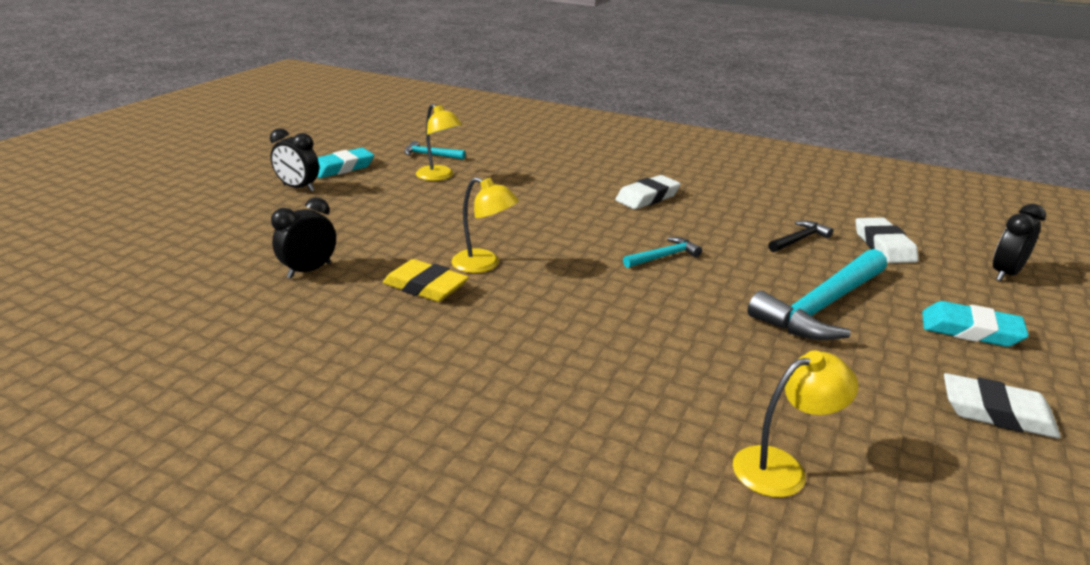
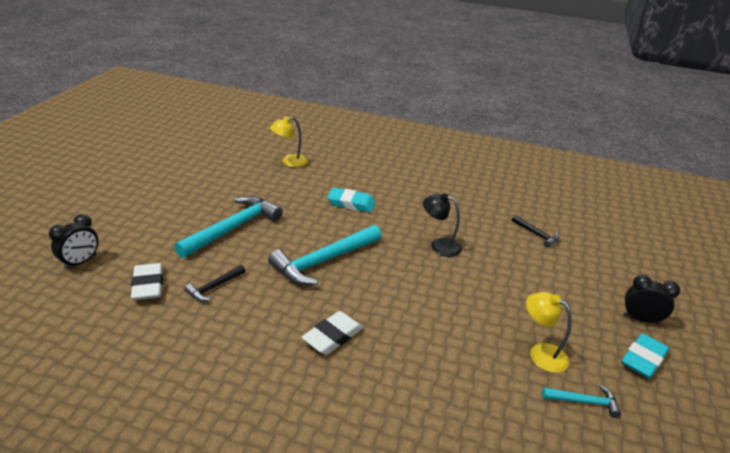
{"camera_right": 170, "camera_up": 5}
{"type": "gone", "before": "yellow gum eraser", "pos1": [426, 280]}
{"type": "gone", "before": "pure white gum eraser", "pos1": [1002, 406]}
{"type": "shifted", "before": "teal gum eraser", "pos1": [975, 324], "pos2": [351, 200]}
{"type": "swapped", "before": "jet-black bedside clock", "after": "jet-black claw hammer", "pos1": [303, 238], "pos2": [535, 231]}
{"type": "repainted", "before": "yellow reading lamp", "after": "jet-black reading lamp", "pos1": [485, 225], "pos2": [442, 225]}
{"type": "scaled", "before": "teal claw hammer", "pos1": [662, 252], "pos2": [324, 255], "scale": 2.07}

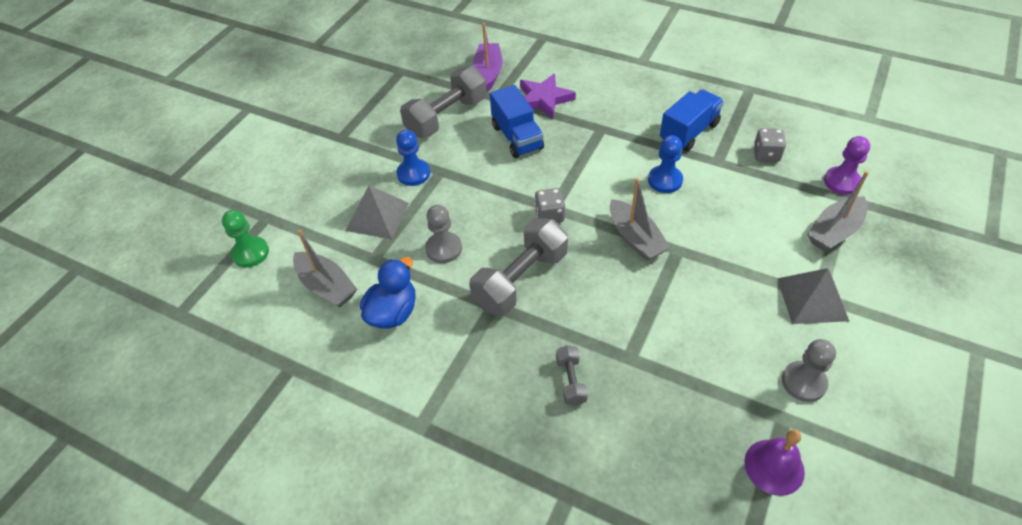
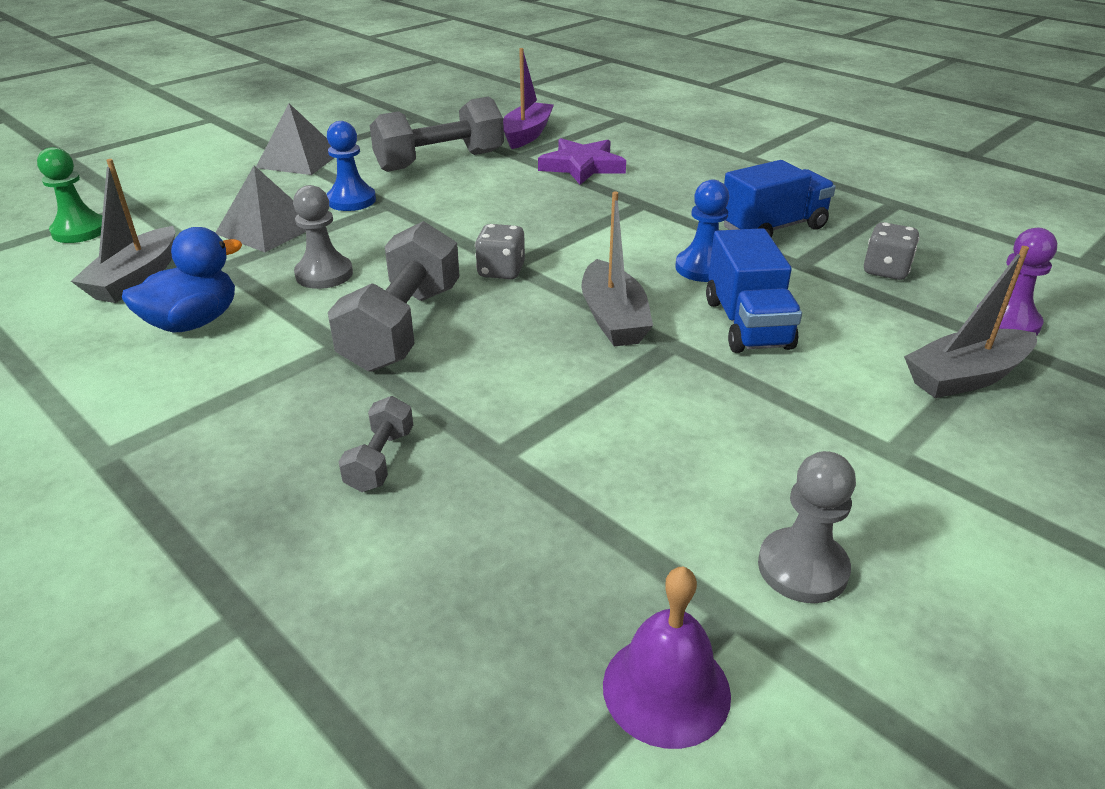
{"camera_right": 15, "camera_up": -15}
{"type": "shifted", "before": "blue truck", "pos1": [517, 121], "pos2": [754, 290]}
{"type": "shifted", "before": "ash-grey pyramid shape", "pos1": [813, 296], "pos2": [295, 139]}
{"type": "rotated", "before": "ash-grey boat", "pos1": [325, 268], "pos2": [123, 231], "turn": 45}
{"type": "rotated", "before": "ash-grey dumbbell", "pos1": [518, 267], "pos2": [394, 296], "turn": -45}

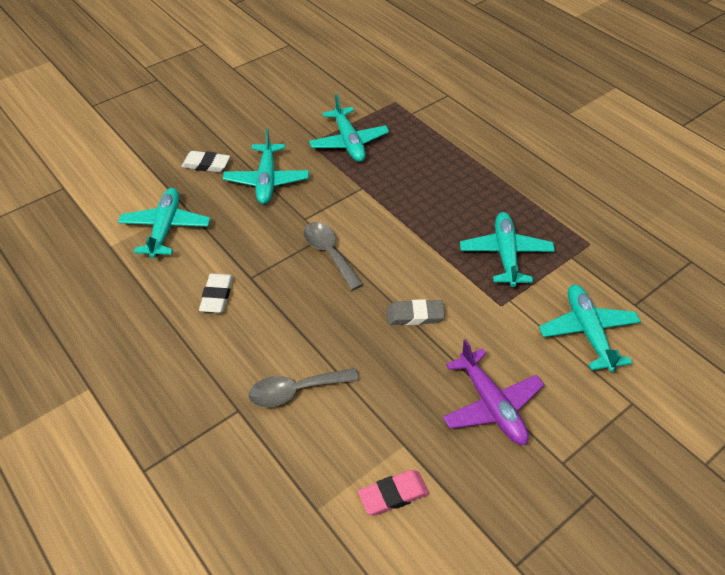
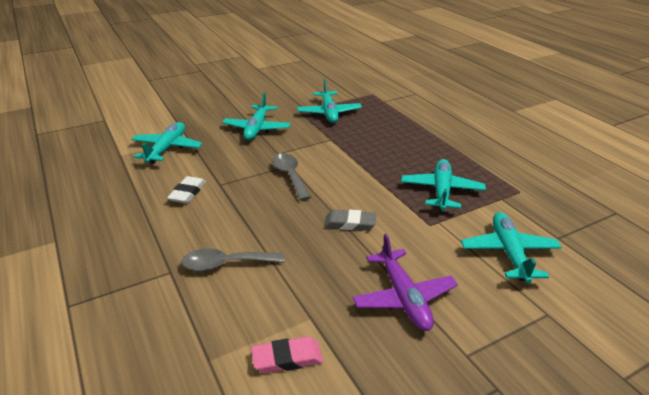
{"camera_right": 10, "camera_up": -15}
{"type": "gone", "before": "pure white gum eraser", "pos1": [205, 161]}

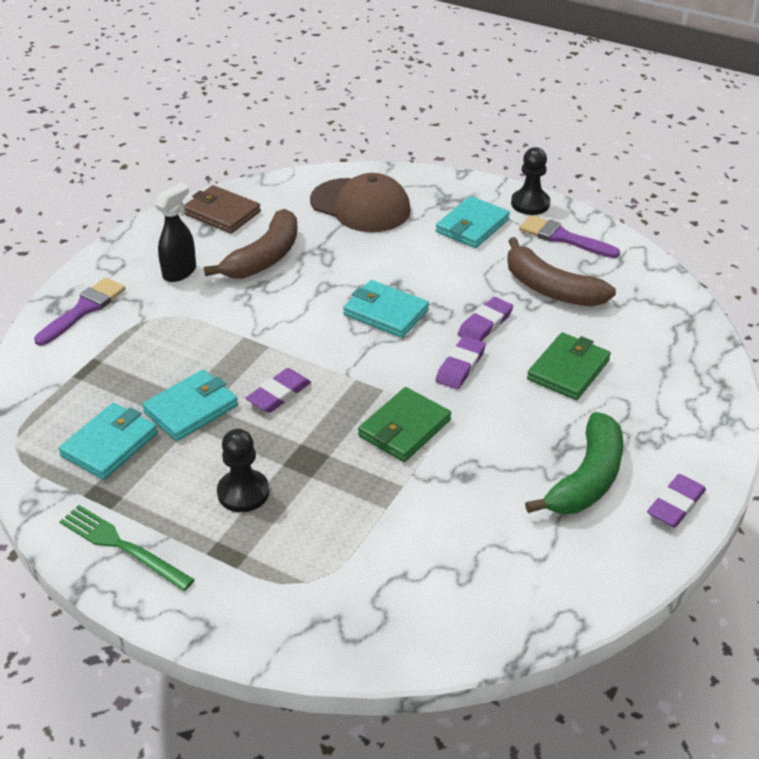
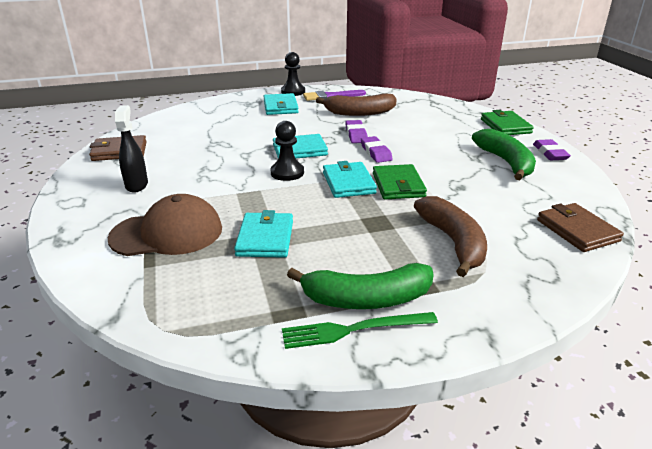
{"camera_right": -45, "camera_up": -10}
{"type": "gone", "before": "violet paintbrush", "pos1": [79, 311]}
{"type": "gone", "before": "violet gum eraser", "pos1": [278, 390]}
{"type": "new", "after": "green banana fruit", "pos2": [360, 286]}
{"type": "new", "after": "dark brown card wallet", "pos2": [580, 227]}
{"type": "shifted", "before": "teal card wallet", "pos1": [108, 441], "pos2": [350, 179]}
{"type": "shifted", "before": "dark brown banana fruit", "pos1": [251, 244], "pos2": [450, 236]}
{"type": "shifted", "before": "jet-black game pawn", "pos1": [243, 470], "pos2": [287, 151]}
{"type": "shifted", "before": "dark brown baseball cap", "pos1": [360, 202], "pos2": [165, 225]}
{"type": "shifted", "before": "green card wallet", "pos1": [569, 366], "pos2": [507, 122]}

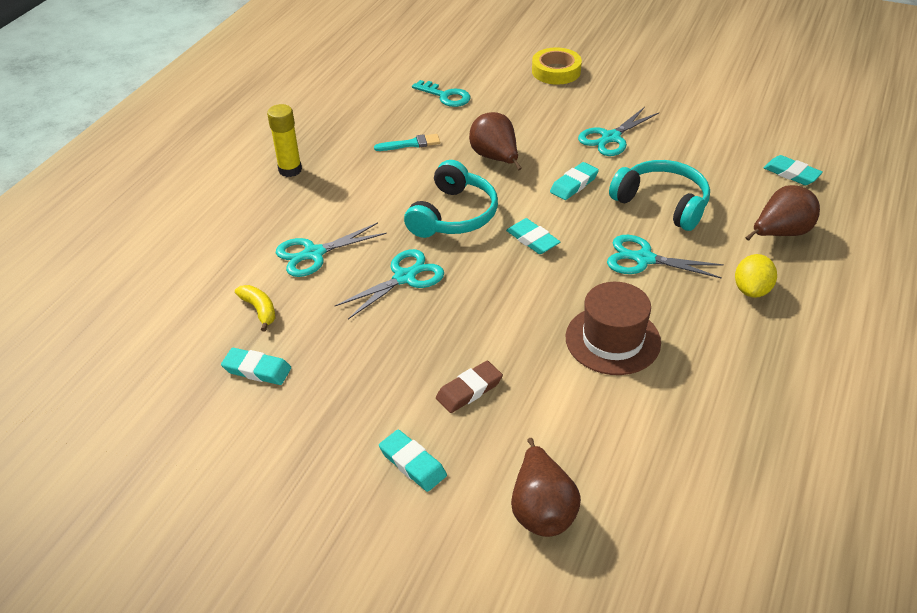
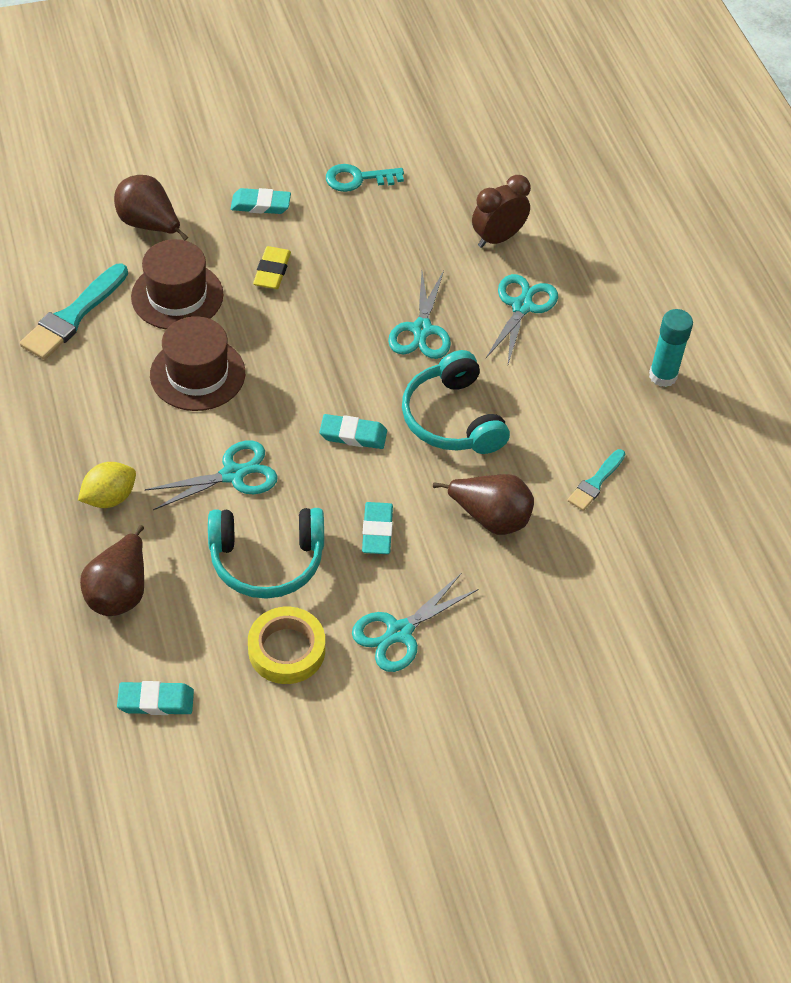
{"camera_right": 135, "camera_up": 10}
{"type": "gone", "before": "teal gum eraser", "pos1": [256, 366]}
{"type": "new", "after": "teal paintbrush", "pos2": [74, 312]}
{"type": "new", "after": "dark brown top hat", "pos2": [177, 284]}
{"type": "shifted", "before": "teal door key", "pos1": [441, 93], "pos2": [365, 178]}
{"type": "shifted", "before": "yellow roll of tape", "pos1": [557, 66], "pos2": [286, 645]}
{"type": "swapped", "before": "yellow banana fruit", "after": "dark brown bedside clock", "pos1": [255, 308], "pos2": [501, 211]}
{"type": "repainted", "before": "yellow glue", "after": "teal glue", "pos1": [284, 140], "pos2": [671, 348]}
{"type": "repainted", "before": "dark brown gum eraser", "after": "yellow gum eraser", "pos1": [469, 387], "pos2": [272, 267]}
{"type": "rotated", "before": "teal scissors", "pos1": [618, 131], "pos2": [415, 623], "turn": -135}
{"type": "rotated", "before": "yellow lemon", "pos1": [756, 276], "pos2": [107, 485], "turn": 75}

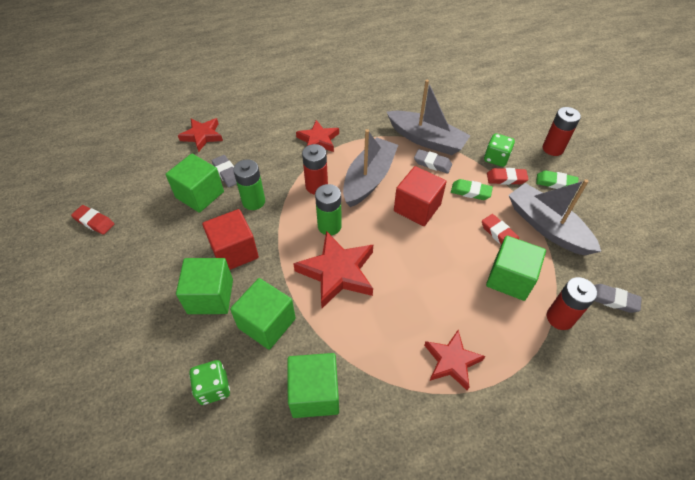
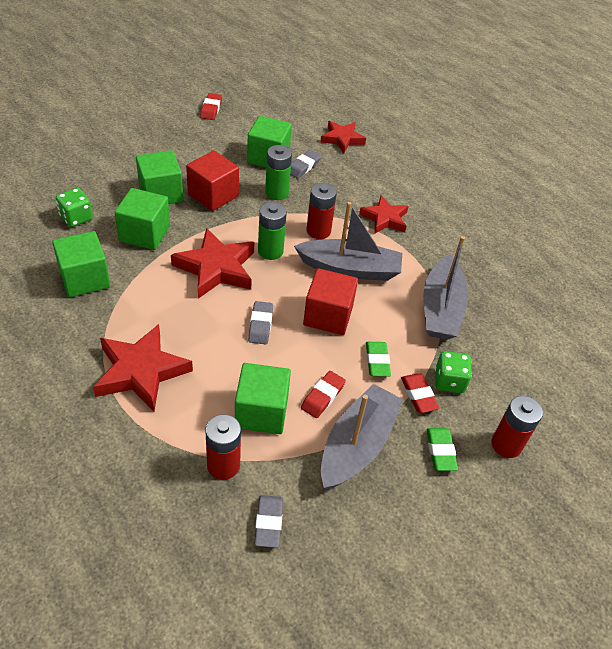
{"camera_right": 65, "camera_up": -5}
{"type": "shifted", "before": "ash-grey gum eraser", "pos1": [433, 161], "pos2": [260, 322]}
{"type": "scaled", "before": "scarlet five-pointed star", "pos1": [454, 360], "pos2": [143, 367], "scale": 1.55}

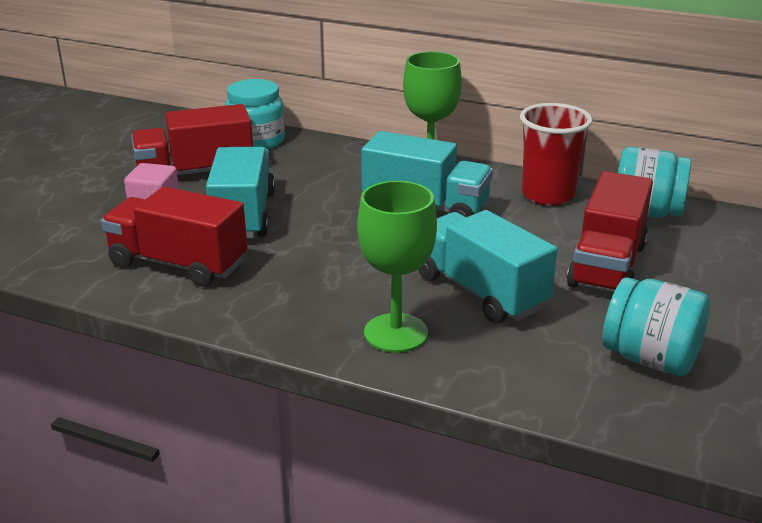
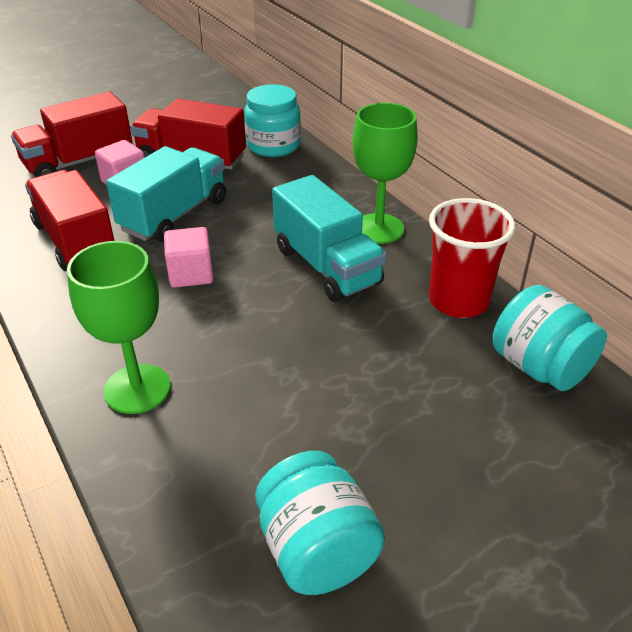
{"camera_right": 35, "camera_up": 10}
{"type": "gone", "before": "teal truck", "pos1": [487, 266]}
{"type": "new", "after": "rose-pink cube", "pos2": [189, 257]}
{"type": "shifted", "before": "scarlet truck", "pos1": [610, 231], "pos2": [72, 134]}

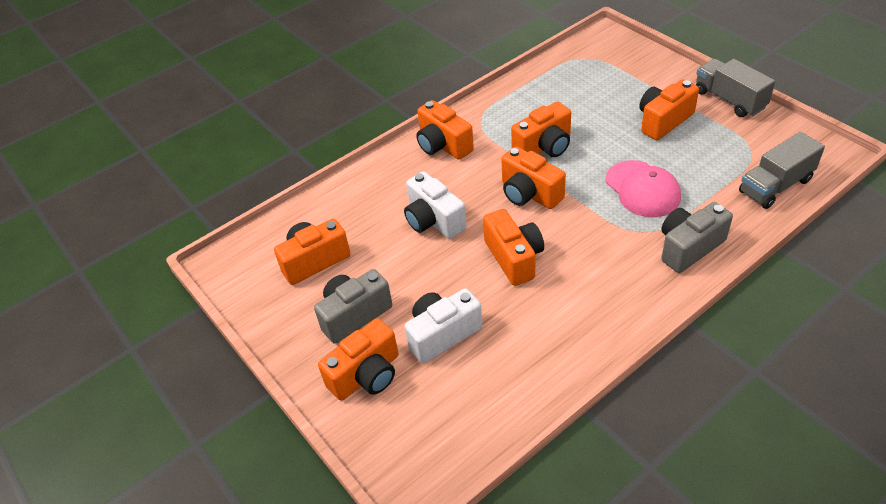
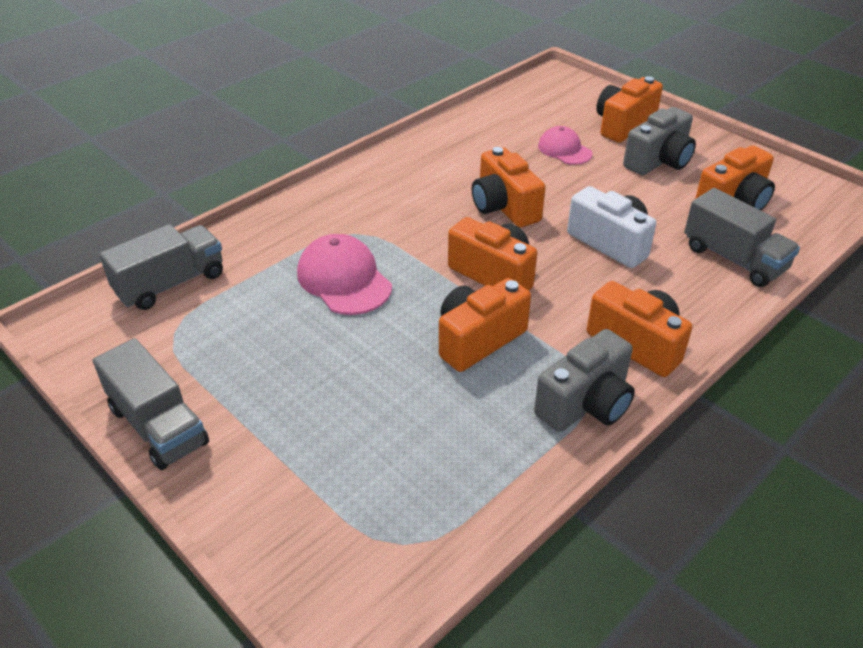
{"camera_right": 170, "camera_up": -5}
{"type": "gone", "before": "orange-coloured camera", "pos1": [669, 109]}
{"type": "new", "after": "ash-grey truck", "pos2": [742, 237]}
{"type": "shifted", "before": "ash-grey camera", "pos1": [697, 237], "pos2": [584, 380]}
{"type": "swapped", "before": "pure white camera", "after": "rose-pink baseball cap", "pos1": [443, 326], "pos2": [565, 145]}

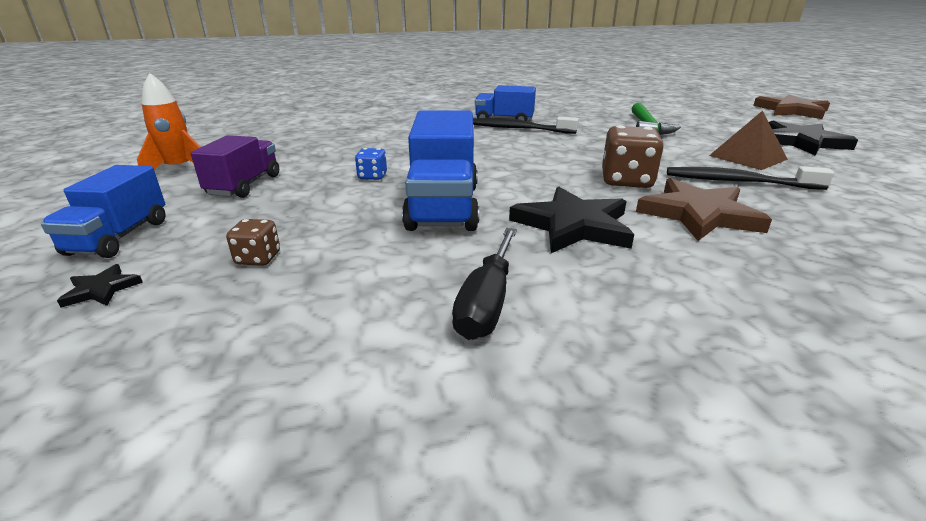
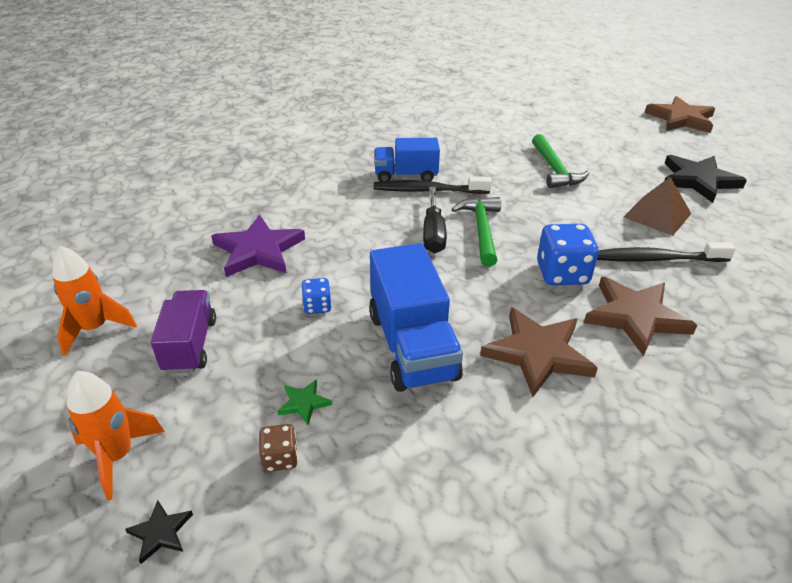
{"camera_right": -15, "camera_up": 10}
{"type": "new", "after": "violet five-pointed star", "pos2": [258, 246]}
{"type": "new", "after": "green five-pointed star", "pos2": [305, 402]}
{"type": "new", "after": "green claw hammer", "pos2": [476, 232]}
{"type": "shifted", "before": "jet-black screwdriver", "pos1": [484, 284], "pos2": [435, 220]}
{"type": "swapped", "before": "blue truck", "after": "orange-coloured rocket", "pos1": [103, 211], "pos2": [116, 435]}
{"type": "repainted", "before": "jet-black five-pointed star", "after": "dark brown five-pointed star", "pos1": [571, 219], "pos2": [539, 352]}
{"type": "repainted", "before": "dark brown die", "after": "blue die", "pos1": [633, 156], "pos2": [568, 254]}

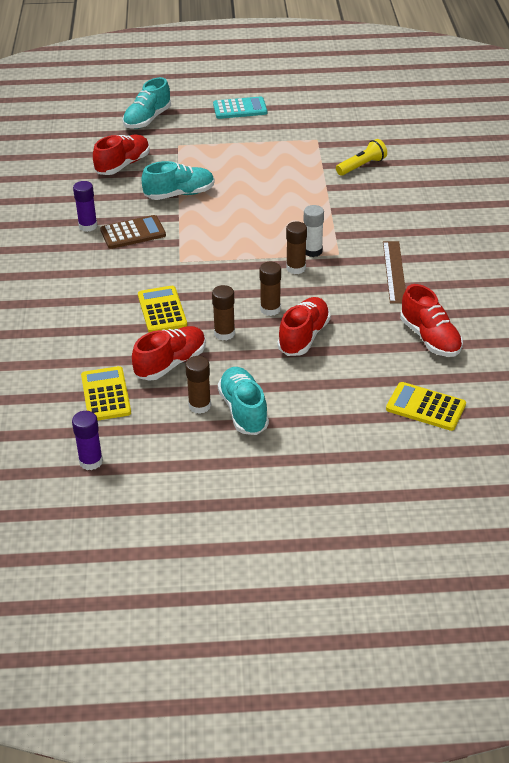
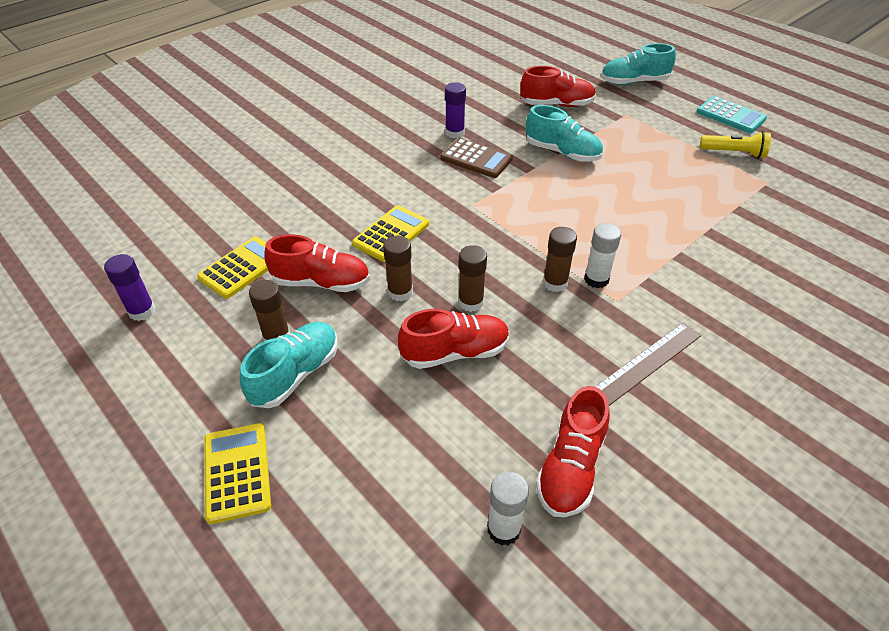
{"camera_right": 50, "camera_up": 5}
{"type": "new", "after": "pure white glue", "pos2": [508, 509]}
{"type": "shifted", "before": "yellow flashlight", "pos1": [361, 157], "pos2": [735, 144]}
{"type": "shifted", "before": "yellow calculator", "pos1": [426, 406], "pos2": [237, 473]}

